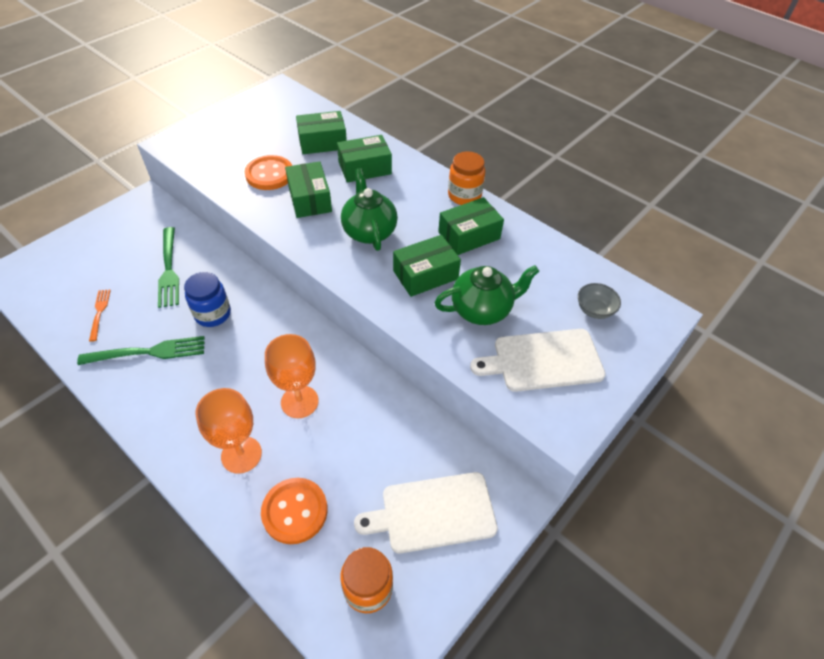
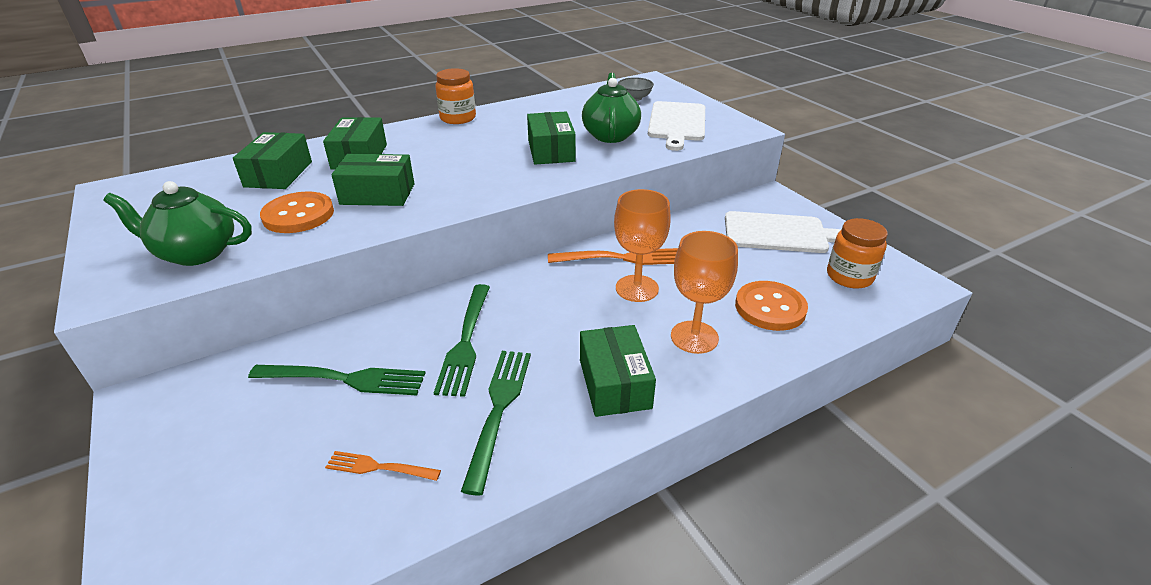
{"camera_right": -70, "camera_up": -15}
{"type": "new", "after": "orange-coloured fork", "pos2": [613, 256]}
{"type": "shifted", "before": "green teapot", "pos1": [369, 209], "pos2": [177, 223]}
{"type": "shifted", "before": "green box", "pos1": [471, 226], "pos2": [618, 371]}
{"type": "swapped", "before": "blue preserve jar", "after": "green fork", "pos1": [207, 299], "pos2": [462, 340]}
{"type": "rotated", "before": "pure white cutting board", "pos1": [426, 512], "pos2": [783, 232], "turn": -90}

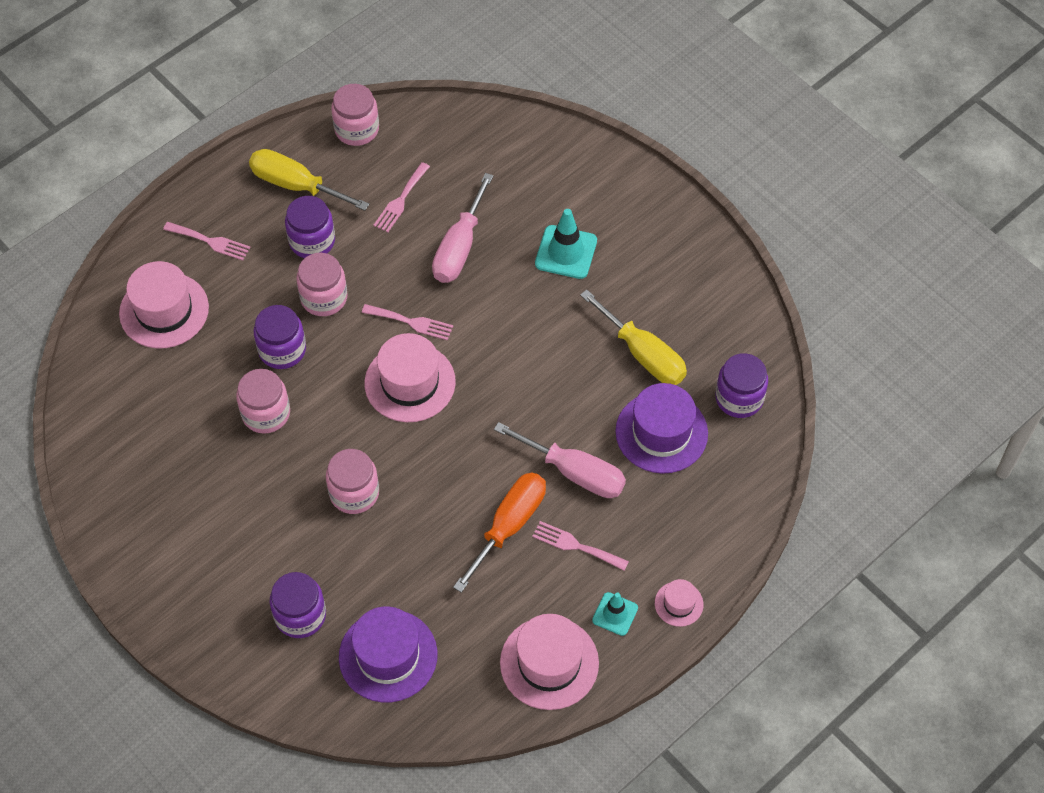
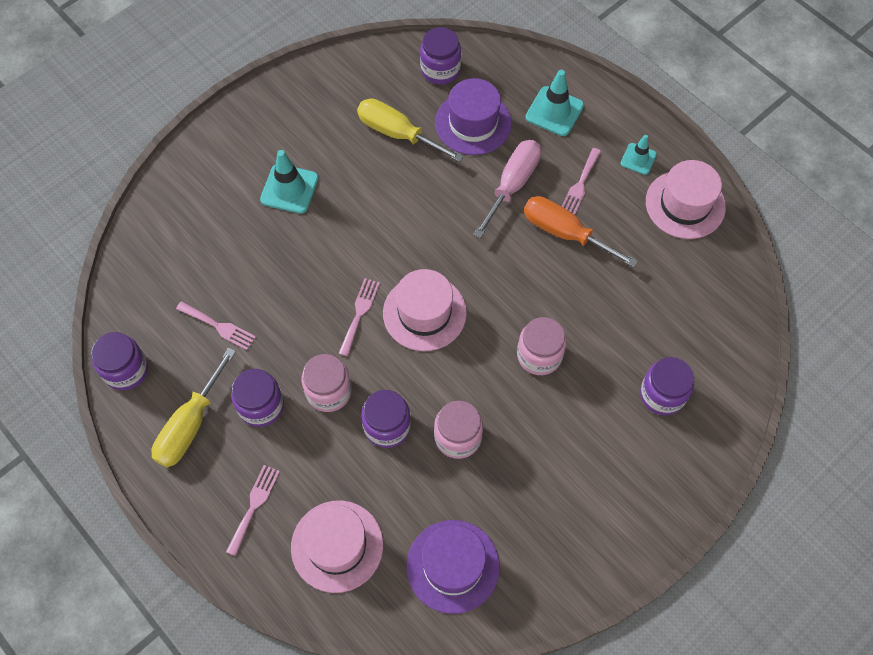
{"camera_right": -90, "camera_up": 5}
{"type": "gone", "before": "rose-pink screwdriver", "pos1": [462, 228]}
{"type": "gone", "before": "rose-pink top hat", "pos1": [679, 603]}
{"type": "new", "after": "teal safety cone", "pos2": [555, 103]}
{"type": "shifted", "before": "violet top hat", "pos1": [388, 654], "pos2": [453, 567]}
{"type": "repainted", "before": "rose-pink preserve jar", "after": "violet preserve jar", "pos1": [355, 115], "pos2": [119, 361]}
{"type": "rotated", "before": "yellow screwdriver", "pos1": [633, 337], "pos2": [410, 130], "turn": -105}

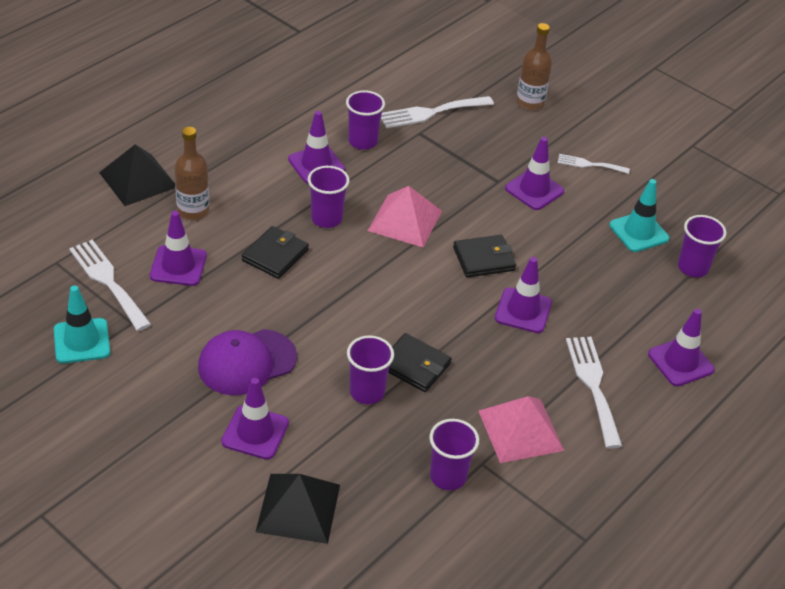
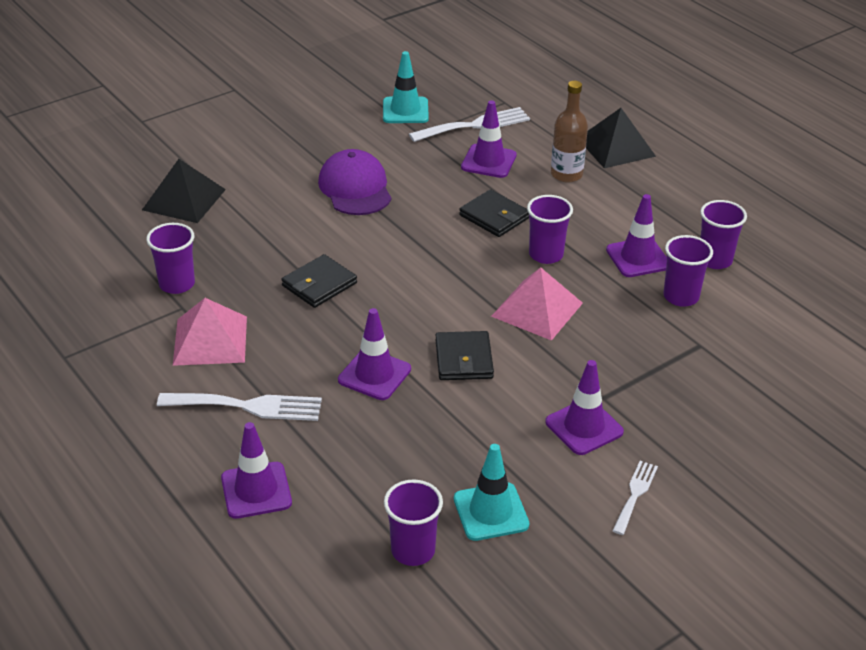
{"camera_right": 105, "camera_up": -5}
{"type": "gone", "before": "violet safety cone", "pos1": [255, 419]}
{"type": "gone", "before": "pure white fork", "pos1": [437, 112]}
{"type": "gone", "before": "dark brown flask", "pos1": [534, 67]}
{"type": "shifted", "before": "violet cup", "pos1": [370, 369], "pos2": [723, 234]}

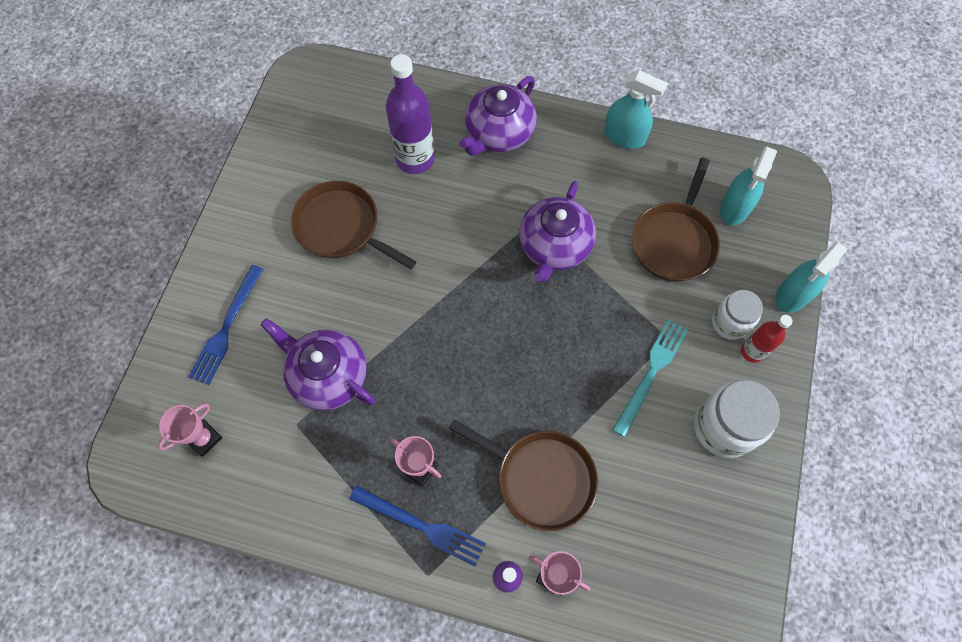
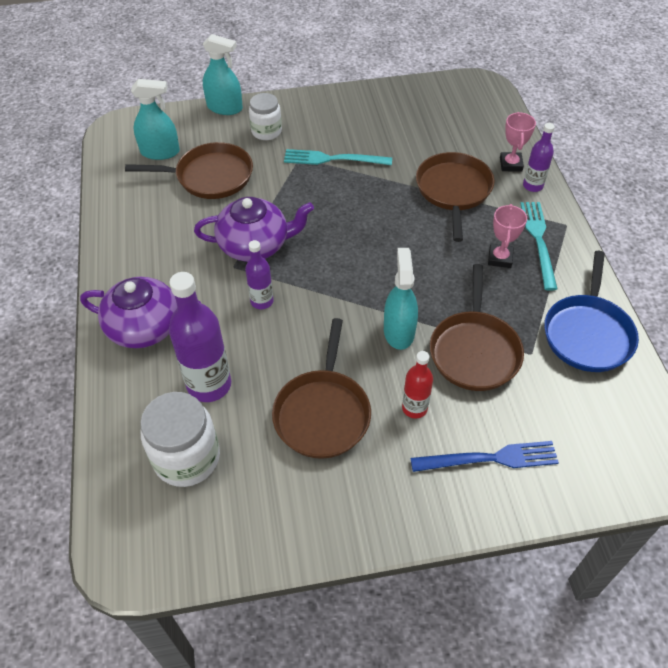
{"camera_right": -115, "camera_up": -15}
{"type": "gone", "before": "rose-pink award cup", "pos1": [190, 430]}
{"type": "new", "after": "violet flask", "pos2": [259, 274]}
{"type": "new", "after": "blue frying pan", "pos2": [591, 311]}
{"type": "shifted", "before": "teal sprayer", "pos1": [636, 109], "pos2": [401, 299]}
{"type": "shifted", "before": "pure white preserve jar", "pos1": [737, 419], "pos2": [180, 439]}
{"type": "shifted", "before": "scarlet flask", "pos1": [767, 339], "pos2": [417, 385]}
{"type": "swapped", "before": "violet teapot", "after": "dark brown frying pan", "pos1": [318, 364], "pos2": [477, 327]}
{"type": "repainted", "before": "blue fork", "after": "teal fork", "pos1": [417, 526], "pos2": [538, 246]}

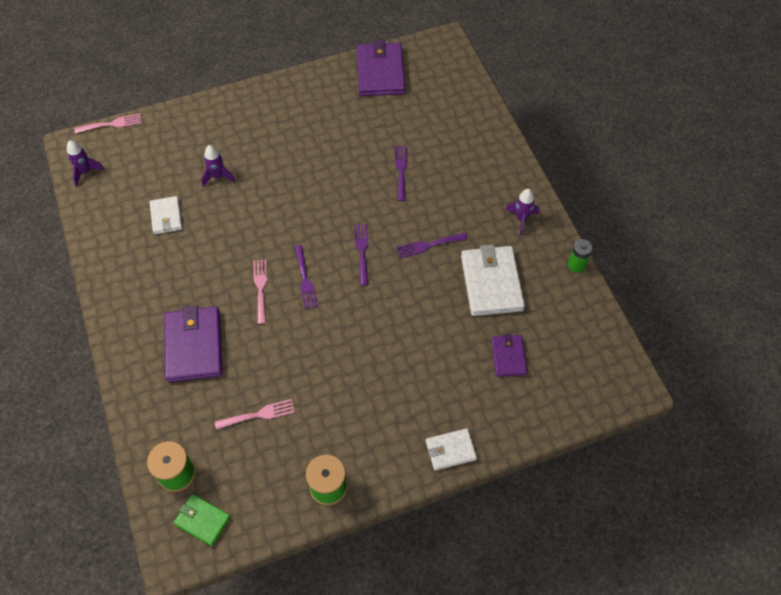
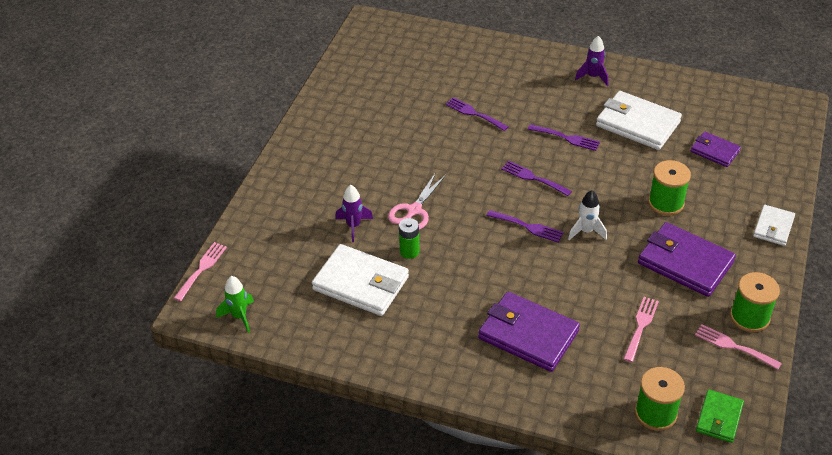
{"camera_right": -50, "camera_up": -15}
{"type": "new", "after": "rose-pink scissors", "pos2": [417, 201]}
{"type": "new", "after": "pure white rocket", "pos2": [587, 215]}
{"type": "new", "after": "green bobbin", "pos2": [669, 187]}
{"type": "shifted", "before": "rose-pink fork", "pos1": [260, 291], "pos2": [738, 347]}
{"type": "shifted", "before": "violet card wallet", "pos1": [381, 68], "pos2": [687, 259]}
{"type": "shifted", "before": "green AA battery", "pos1": [580, 256], "pos2": [409, 238]}
{"type": "repainted", "before": "violet rocket", "after": "green rocket", "pos1": [86, 163], "pos2": [235, 304]}
{"type": "rotated", "before": "green card wallet", "pos1": [202, 520], "pos2": [720, 416], "turn": -45}
{"type": "rotated", "before": "violet fork", "pos1": [432, 245], "pos2": [564, 137], "turn": -90}
{"type": "scaled", "before": "pure white card wallet", "pos1": [166, 215], "pos2": [360, 280], "scale": 1.77}

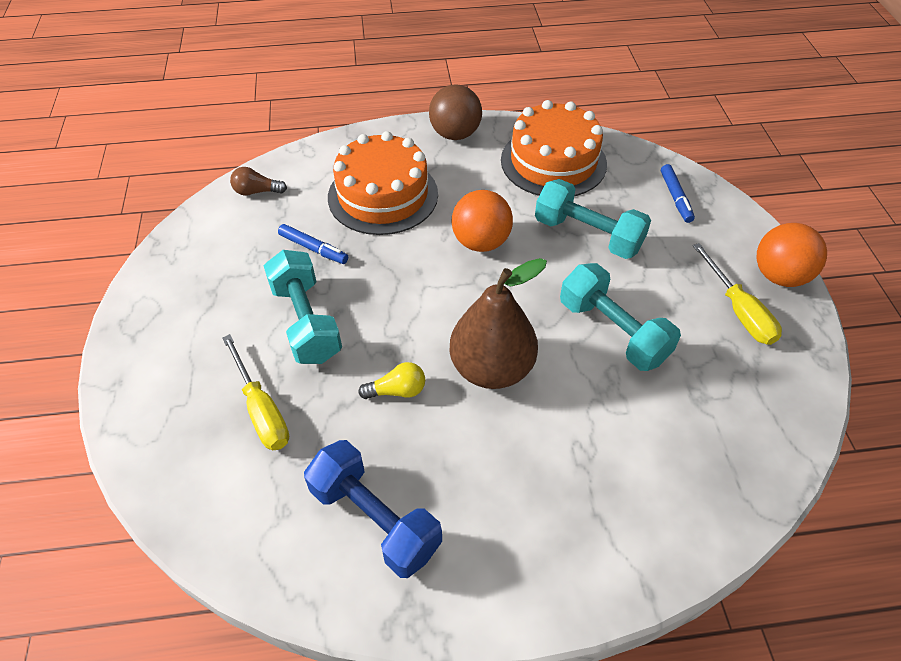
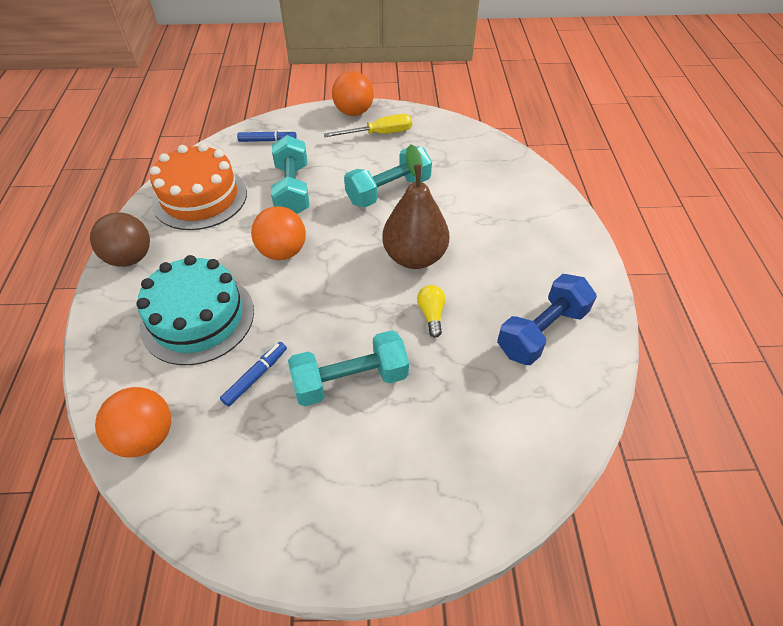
{"camera_right": -85, "camera_up": 0}
{"type": "gone", "before": "yellow screwdriver", "pos1": [255, 392]}
{"type": "swapped", "before": "dark brown bulb", "after": "orange-coloured play ball", "pos1": [258, 181], "pos2": [133, 422]}
{"type": "repainted", "before": "orange-coloured layer cake", "after": "teal layer cake", "pos1": [383, 183], "pos2": [195, 310]}
{"type": "rotated", "before": "teal dumbbell", "pos1": [593, 219], "pos2": [290, 174], "turn": -45}

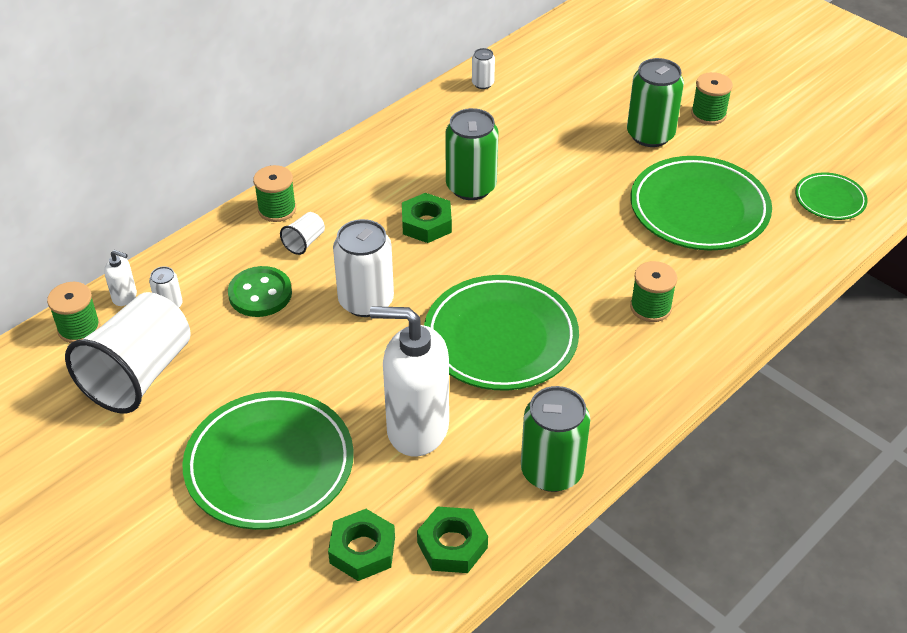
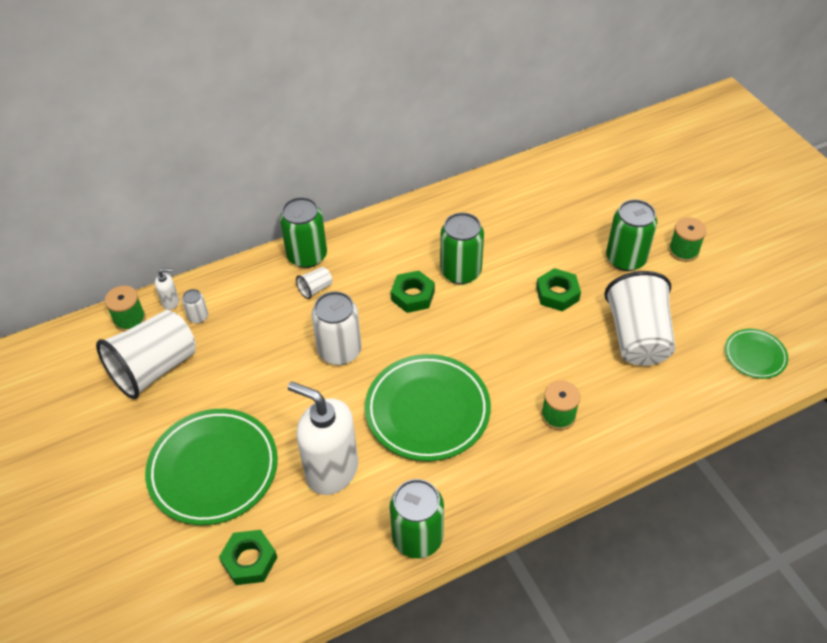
{"camera_right": 20, "camera_up": 5}
{"type": "gone", "before": "green shirt button", "pos1": [260, 291]}
{"type": "gone", "before": "pure white soda can", "pos1": [483, 68]}
{"type": "shifted", "before": "green hex nut", "pos1": [452, 539], "pos2": [558, 289]}
{"type": "swapped", "before": "green bobbin", "after": "green soda can", "pos1": [274, 193], "pos2": [303, 232]}
{"type": "swapped", "before": "green dinner plate", "after": "pure white cup", "pos1": [701, 203], "pos2": [639, 318]}
{"type": "rotated", "before": "pure white soap dispenser", "pos1": [120, 278], "pos2": [167, 289], "turn": -45}

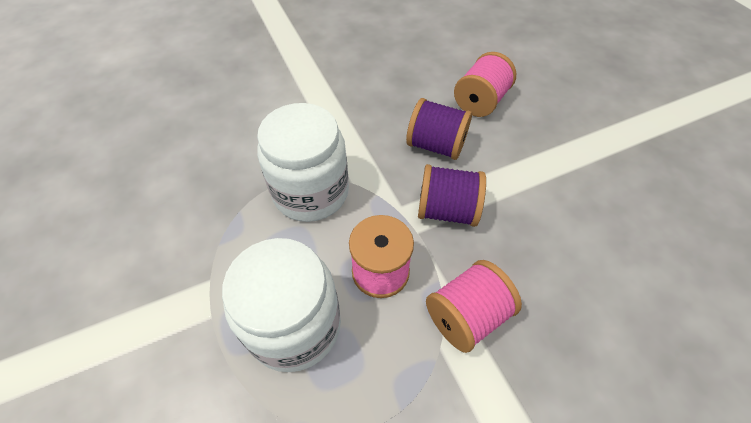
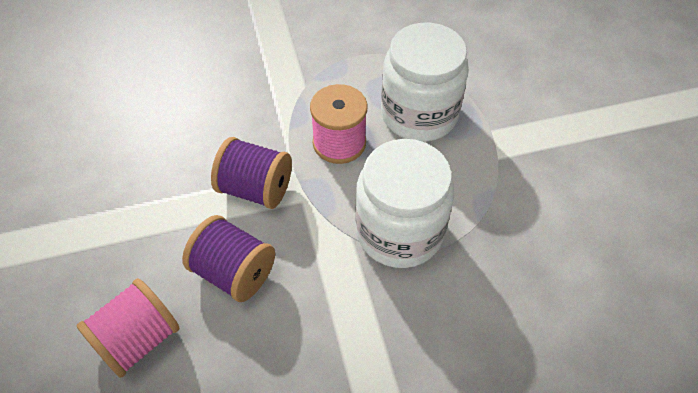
{"camera_right": -170, "camera_up": 0}
{"type": "gone", "before": "rose-pink bobbin", "pos1": [474, 306]}

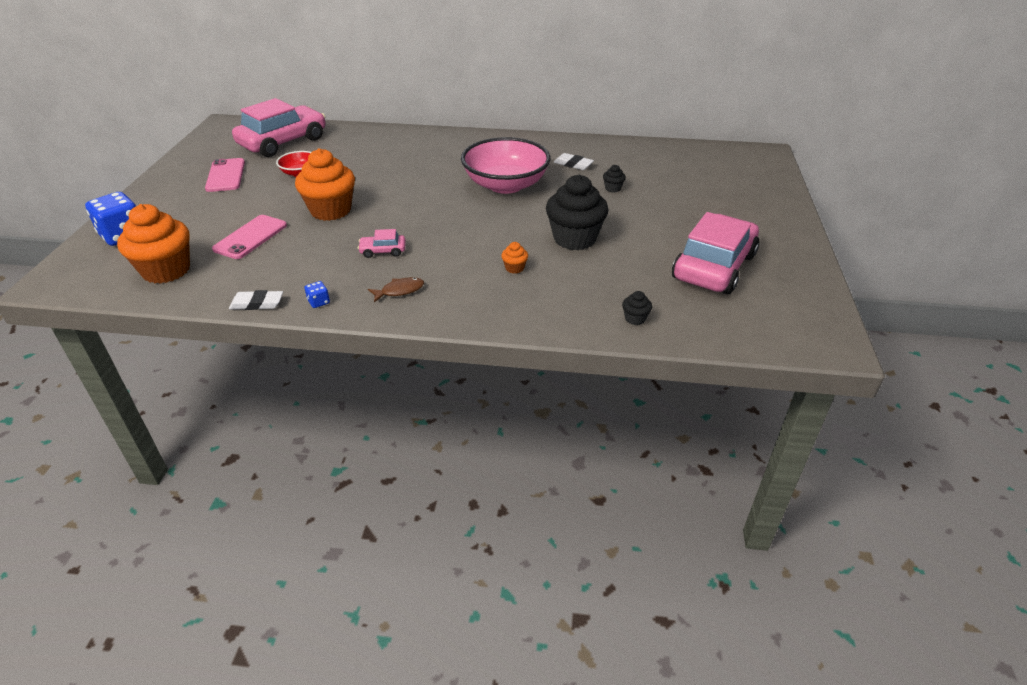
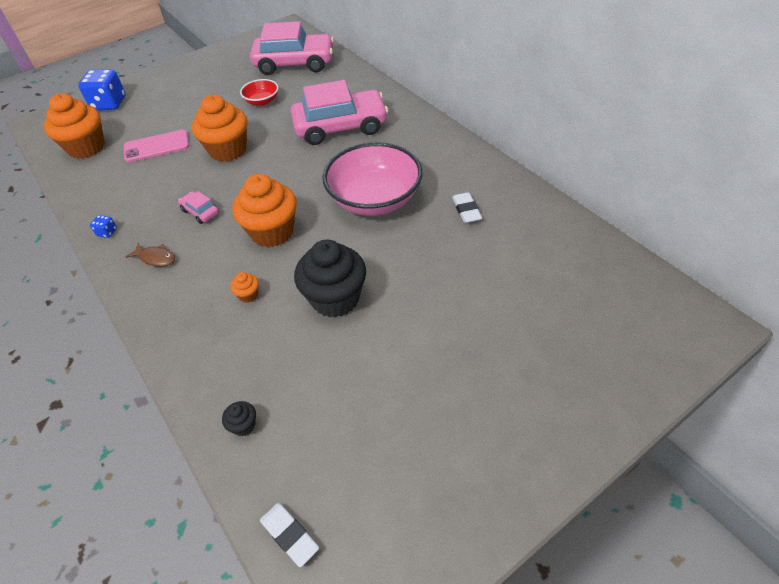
{"camera_right": 50, "camera_up": 10}
{"type": "gone", "before": "rose-pink phone", "pos1": [225, 175]}
{"type": "gone", "before": "jet-black muffin", "pos1": [614, 178]}
{"type": "new", "after": "orange-coloured muffin", "pos2": [264, 210]}
{"type": "shifted", "before": "pure white gum eraser", "pos1": [256, 300], "pos2": [289, 535]}
{"type": "shifted", "before": "rose-pink car", "pos1": [715, 253], "pos2": [339, 112]}

